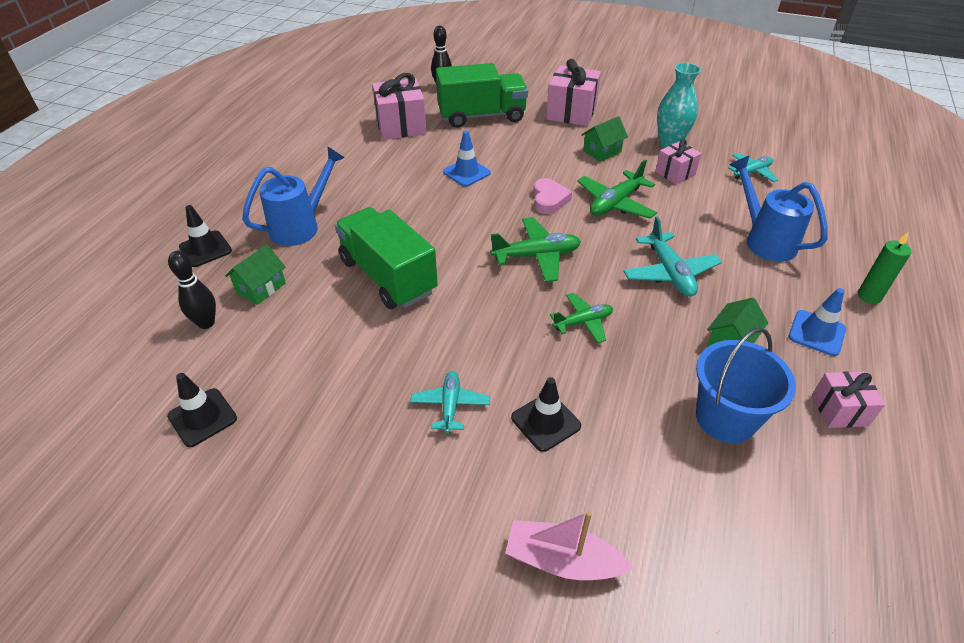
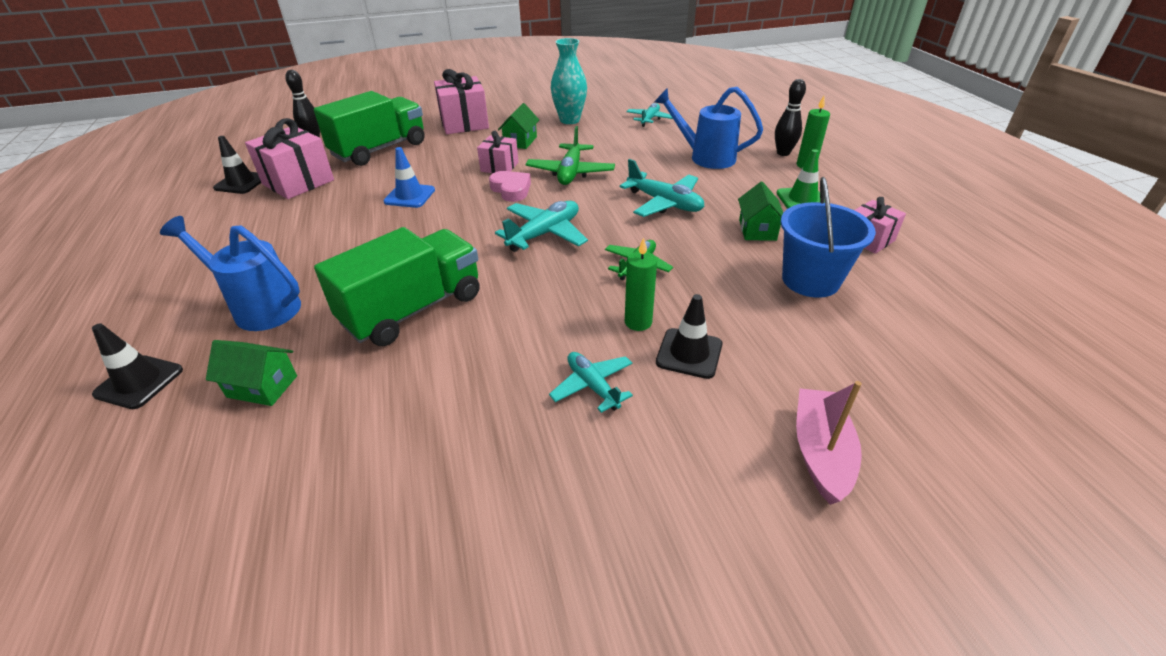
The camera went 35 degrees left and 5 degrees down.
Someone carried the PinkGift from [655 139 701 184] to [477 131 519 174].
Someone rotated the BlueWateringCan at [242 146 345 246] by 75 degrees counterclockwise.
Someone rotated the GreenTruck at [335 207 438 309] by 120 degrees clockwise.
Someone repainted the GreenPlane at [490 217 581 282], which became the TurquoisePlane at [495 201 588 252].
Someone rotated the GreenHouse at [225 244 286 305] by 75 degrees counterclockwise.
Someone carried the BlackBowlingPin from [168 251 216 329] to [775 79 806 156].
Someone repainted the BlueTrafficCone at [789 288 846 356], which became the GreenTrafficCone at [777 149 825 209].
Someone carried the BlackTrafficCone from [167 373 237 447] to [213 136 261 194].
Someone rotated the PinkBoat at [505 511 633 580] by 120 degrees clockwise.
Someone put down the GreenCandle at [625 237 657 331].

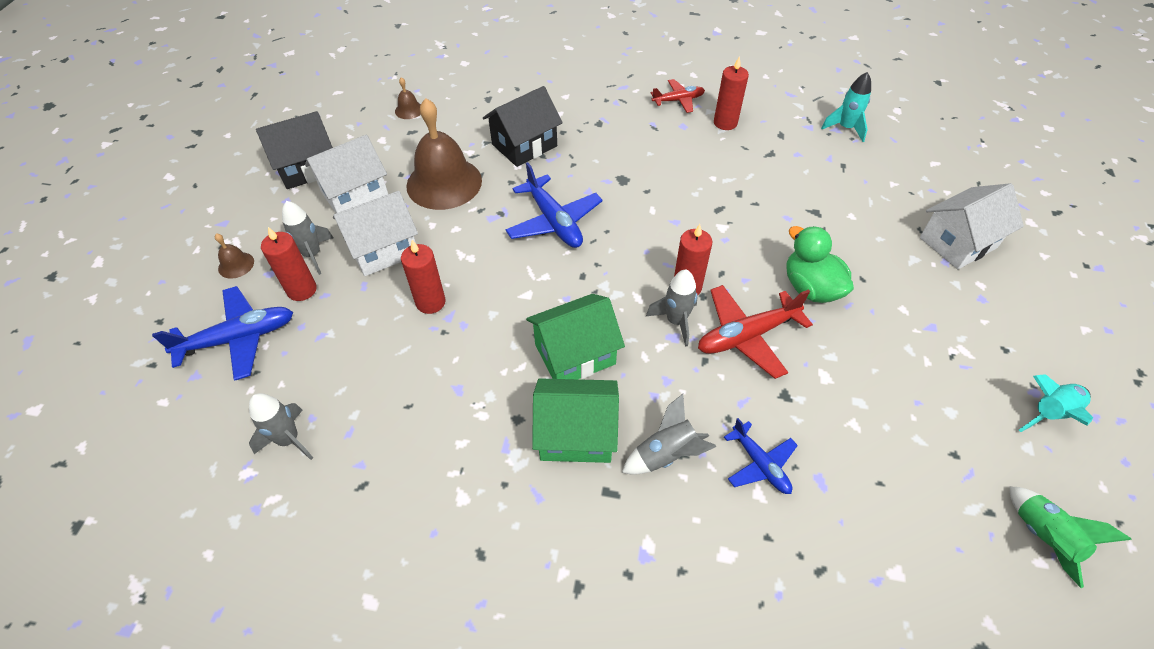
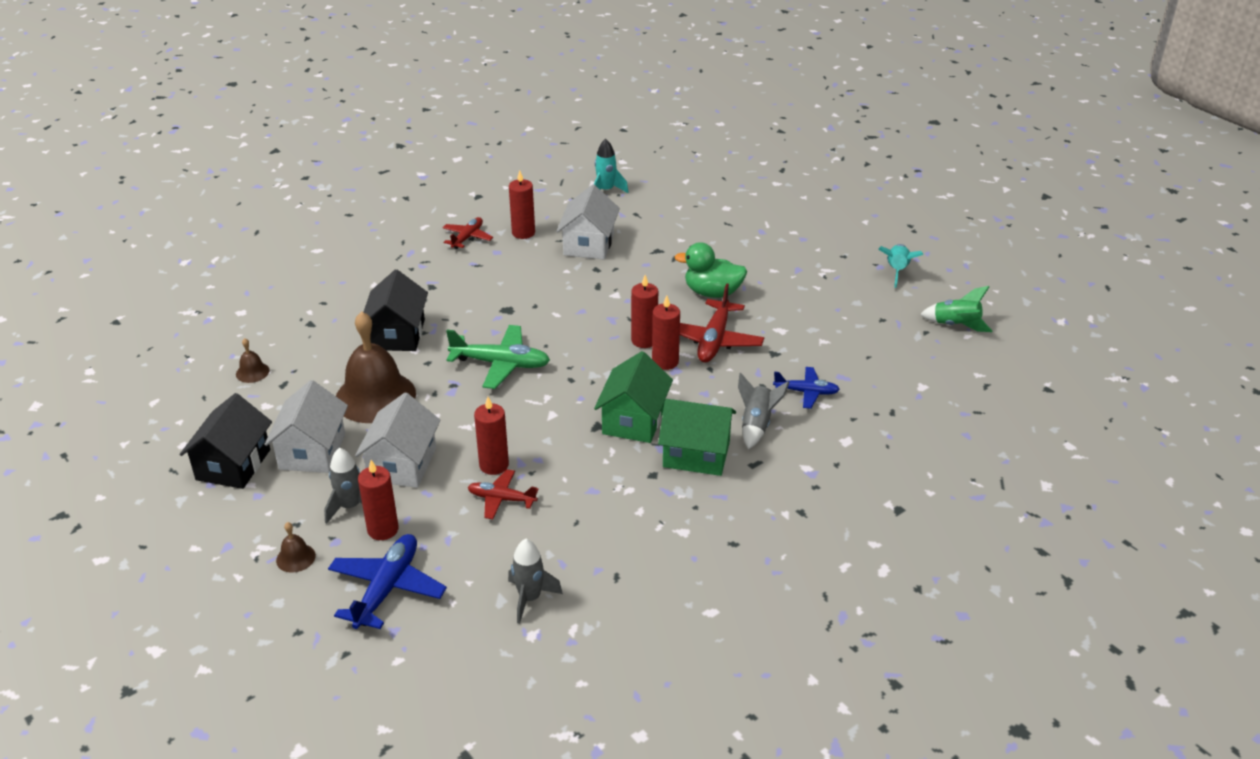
The camera went 50 degrees left and 15 degrees down.
Someone repainted the BluePlane at [505 162 603 248], which became the GreenPlane at [446 325 550 389].
Someone carried the WhiteHouse from [920 183 1024 269] to [556 184 620 259].
Someone swapped the GreyRocket at [646 270 698 347] for the RedCandle at [652 296 680 370].
Someone rotated the GreenHouse at [532 378 619 463] by 60 degrees clockwise.
Someone put down the RedPlane at [468 469 539 519].

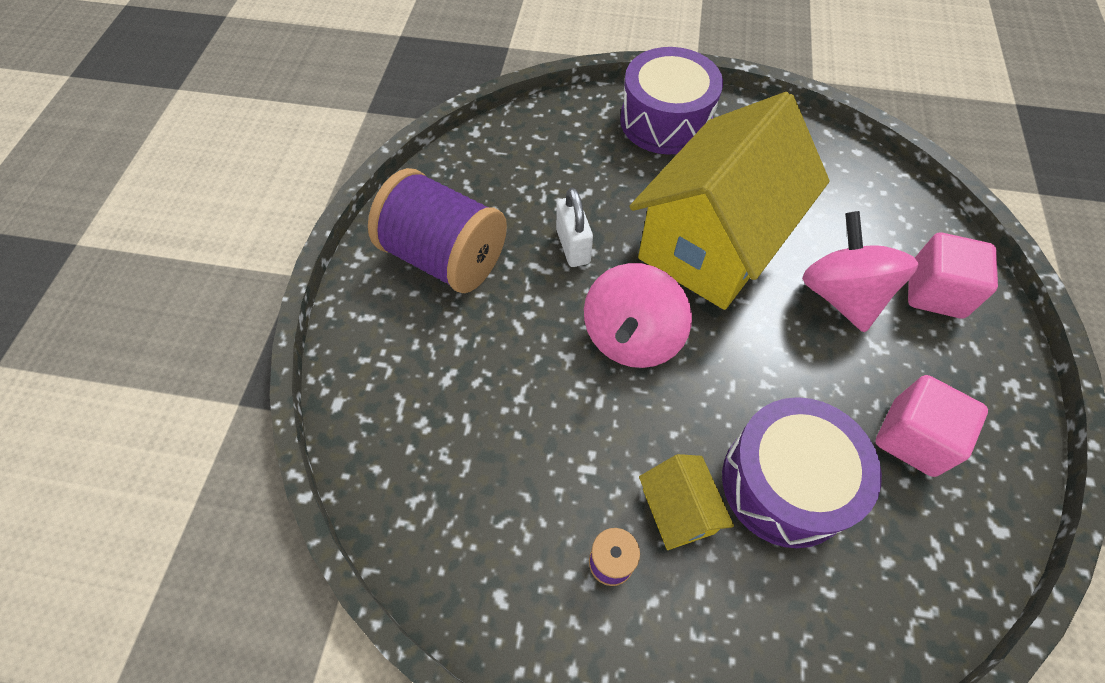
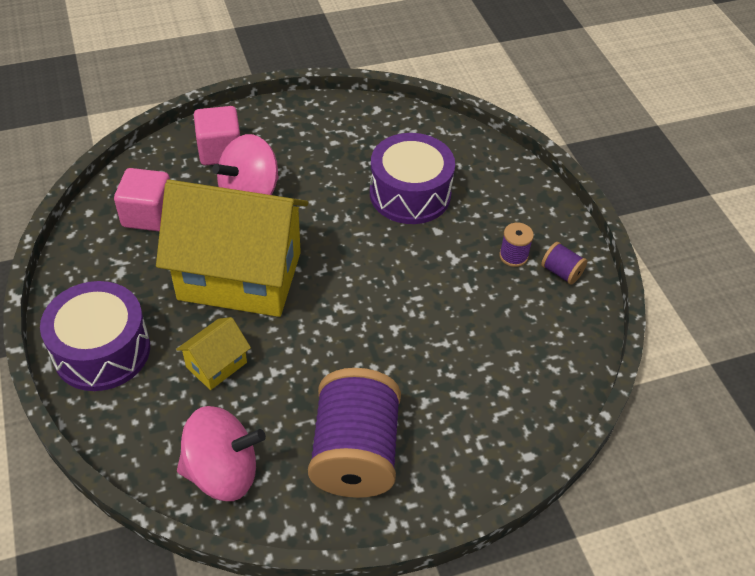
The camera went 120 degrees left and 10 degrees down.
Someone took away the WhitePadlock at [556 187 593 267].
Someone carried the PinkSpinningTop from [584 263 692 368] to [177 406 266 501].
Someone carried the PinkCube from [875 375 988 477] to [114 168 170 231].
Someone carried the YellowHouse from [639 454 734 550] to [176 317 251 390].
Someone put down the PurpleSpool at [541 242 587 285].

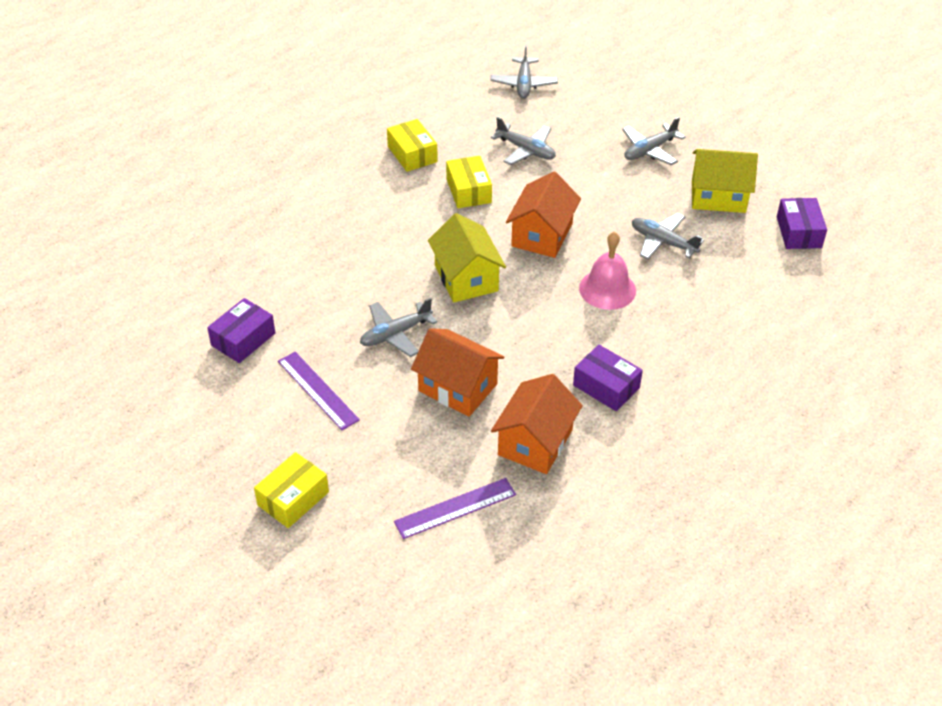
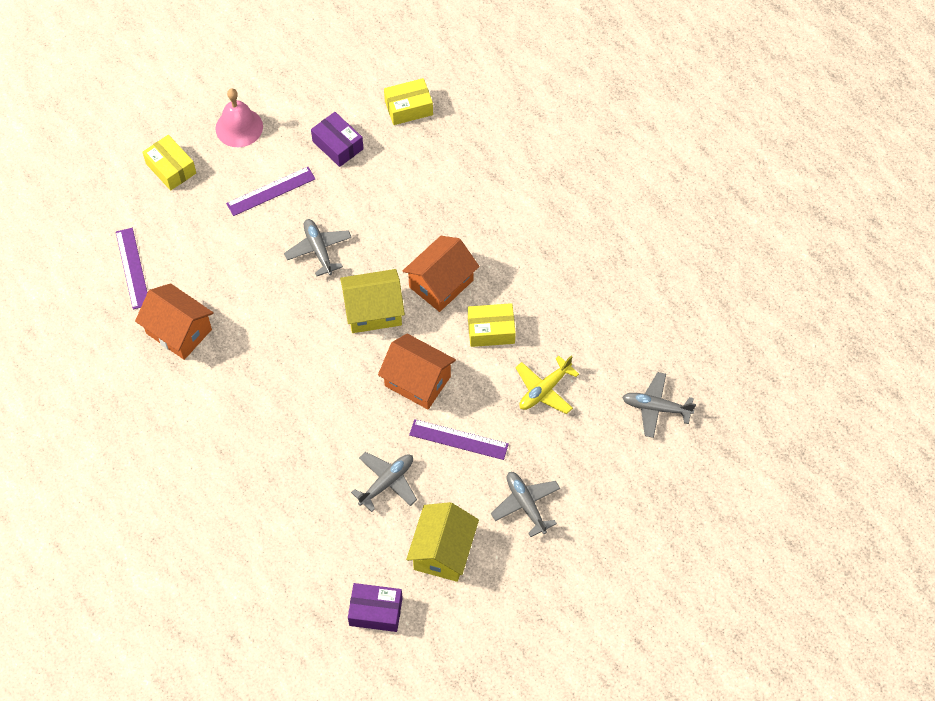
The camera went 100 degrees right and 15 degrees up.
Someone repainted the GreyPlane at [491 117 556 165], which became the YellowPlane at [515 356 579 414].
Someone carried the YellowBox from [387 119 438 172] to [384 78 433 125].
Someone carried the PinkBell from [579 231 636 310] to [215 88 263 147].
Someone carried the OrangeHouse from [411 328 505 417] to [403 236 480 312].
Someone took away the PurpleBox at [573 345 643 411].
Someone put down the PurpleRuler at [409 419 509 460].

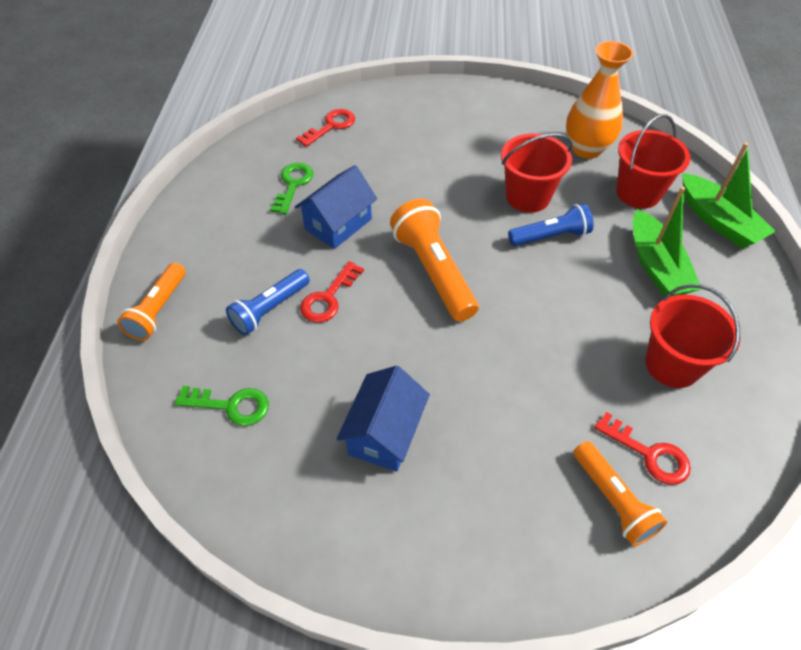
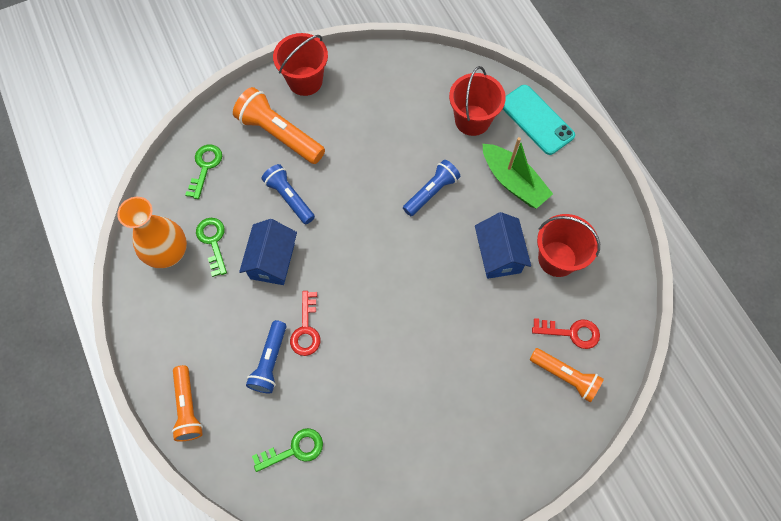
The camera went 30 degrees left and 15 degrees up.
Someone carried the OrangeVase from [566 41 633 159] to [117 197 187 268].
Someone repainted the RedKey at [296 109 355 147], which became the GreenKey at [185 145 222 199].
Someone carried the RedBucket from [501 133 573 213] to [273 33 328 96].
Someone swapped the GreenBoat at [682 142 776 248] for the TurquoisePhone at [503 85 575 155].
Someone carried the OrangeFlashlight from [390 199 478 322] to [233 87 325 164].
Someone carried the BlueHouse from [337 366 430 472] to [475 212 531 279].
Someone put down the BlueFlashlight at [262 164 315 224].

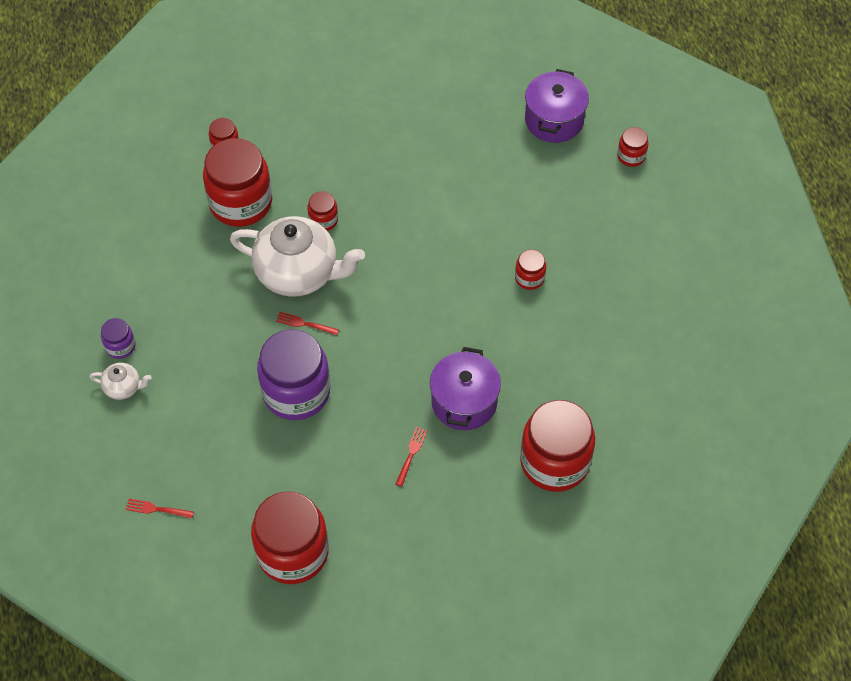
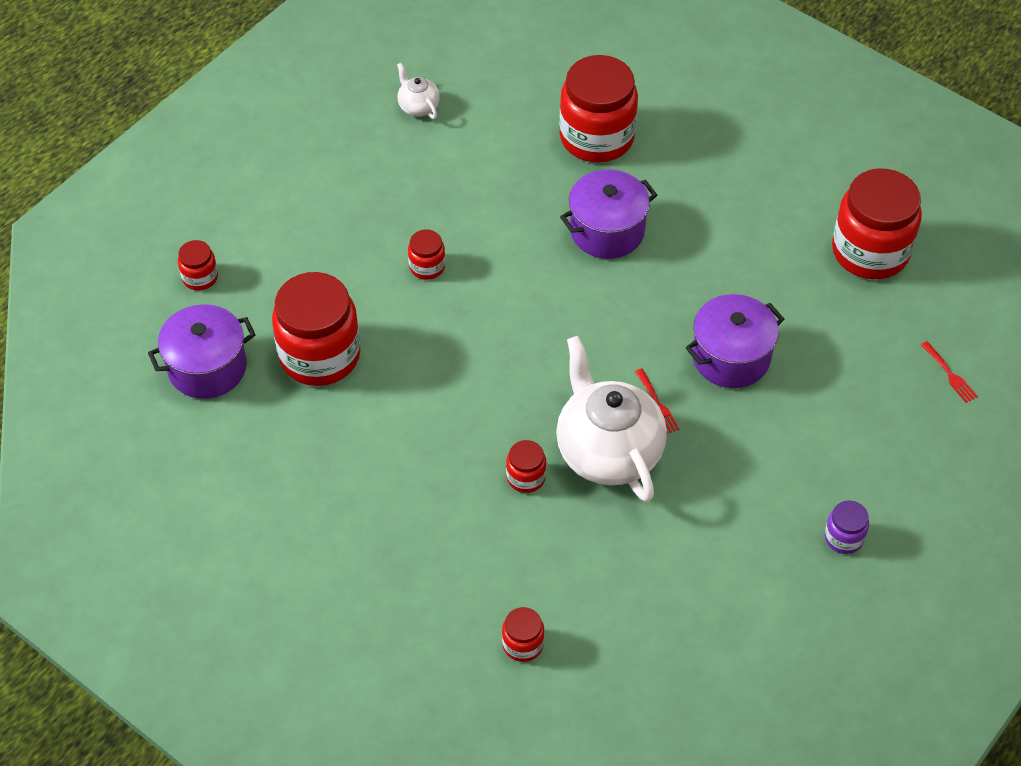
The camera went 130 degrees left and 5 degrees down.
Someone carried the RedJar from [203 138 272 227] to [272 272 361 386].
Someone swapped the PurpleJar at [257 329 330 420] for the PurplePot at [686 294 784 388].
Someone carried the WhiteTeapot from [90 363 152 400] to [397 63 439 119].
Someone took away the RedFork at [396 427 428 487].

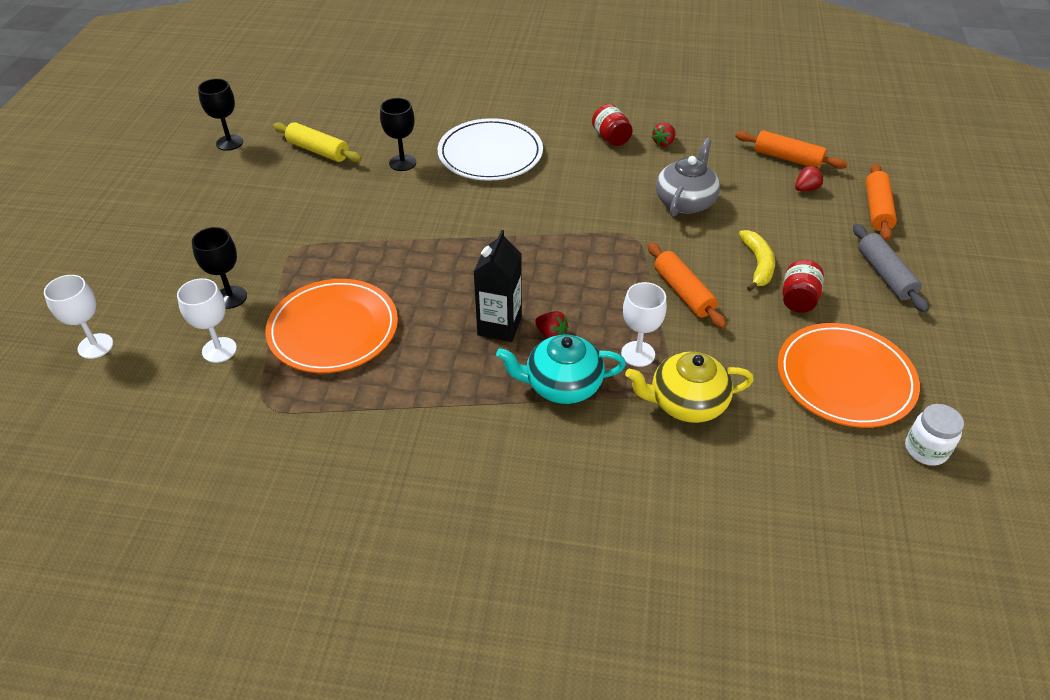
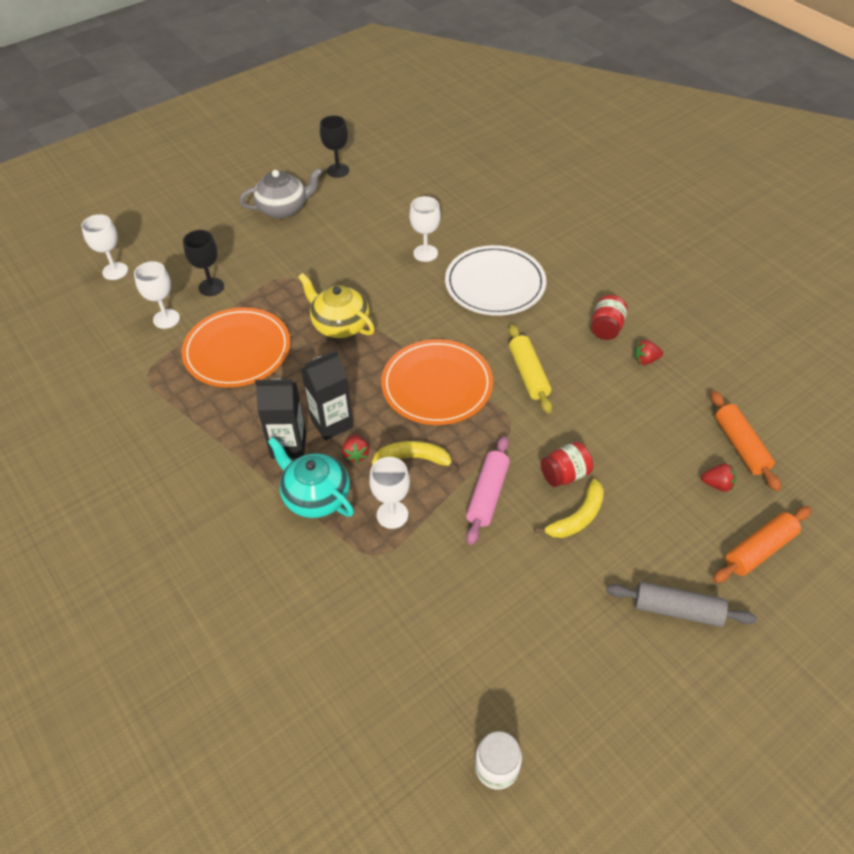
The camera went 45 degrees right and 5 degrees up.
Someone repainted the BlackGoblet at [380 98 416 171], which became the WhiteGoblet at [410 196 441 262].
Someone carried the YellowRollingPin from [273 122 362 162] to [509 324 552 413].
Someone carried the GreyTeapot from [656 138 720 217] to [239 168 322 218].
Someone rotated the GreyRollingPin at [853 224 929 313] by 75 degrees clockwise.
Someone repainted the OrangeRollingPin at [647 242 727 329], which became the PinkRollingPin at [466 436 510 545].
Someone carried the RedJar from [783 260 824 313] to [540 442 593 487].
Someone carried the OrangePlate from [778 323 920 428] to [381 339 493 425].
Someone carried the YellowTeapot from [625 352 754 423] to [298 273 375 338].
Someone put down the BlackCarton at [255 379 306 459].
Someone put down the YellowBanana at [372 441 460 472].

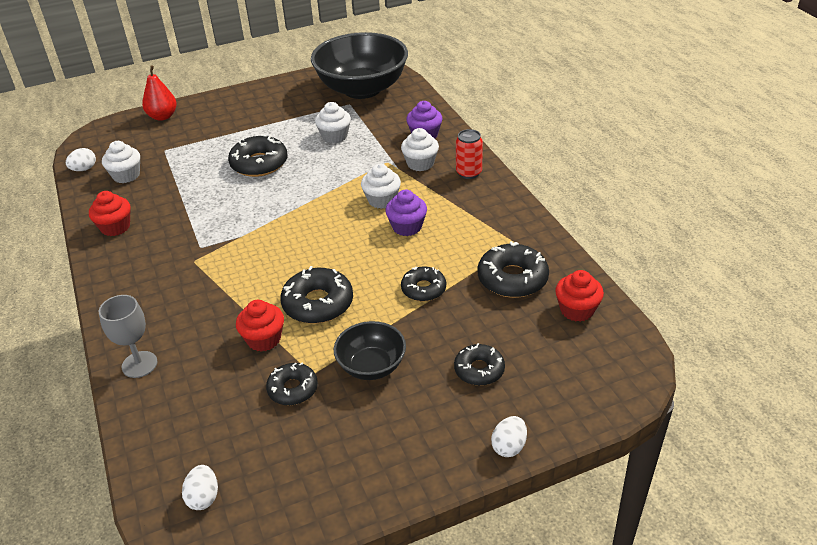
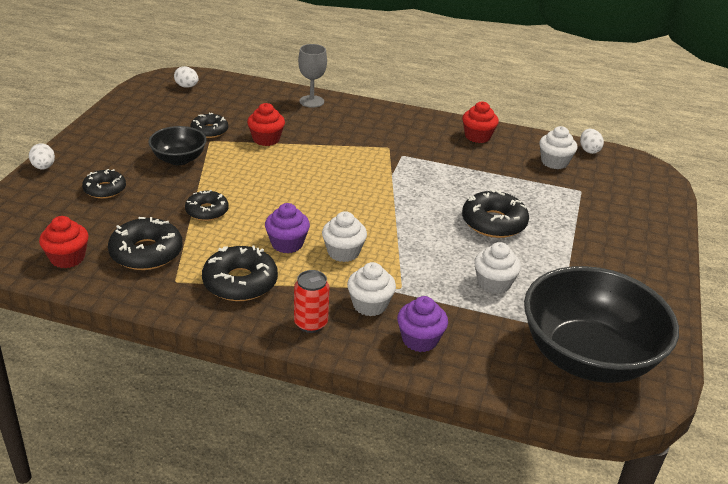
The camera went 125 degrees right and 5 degrees down.
Someone took away the RedPear at [142 65 177 121].
Someone carried the BlackDonut from [280 266 353 324] to [202 245 278 301].

